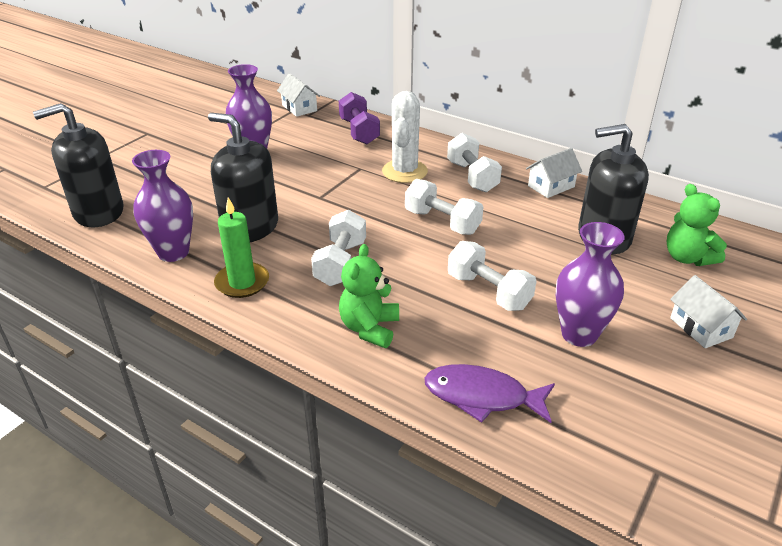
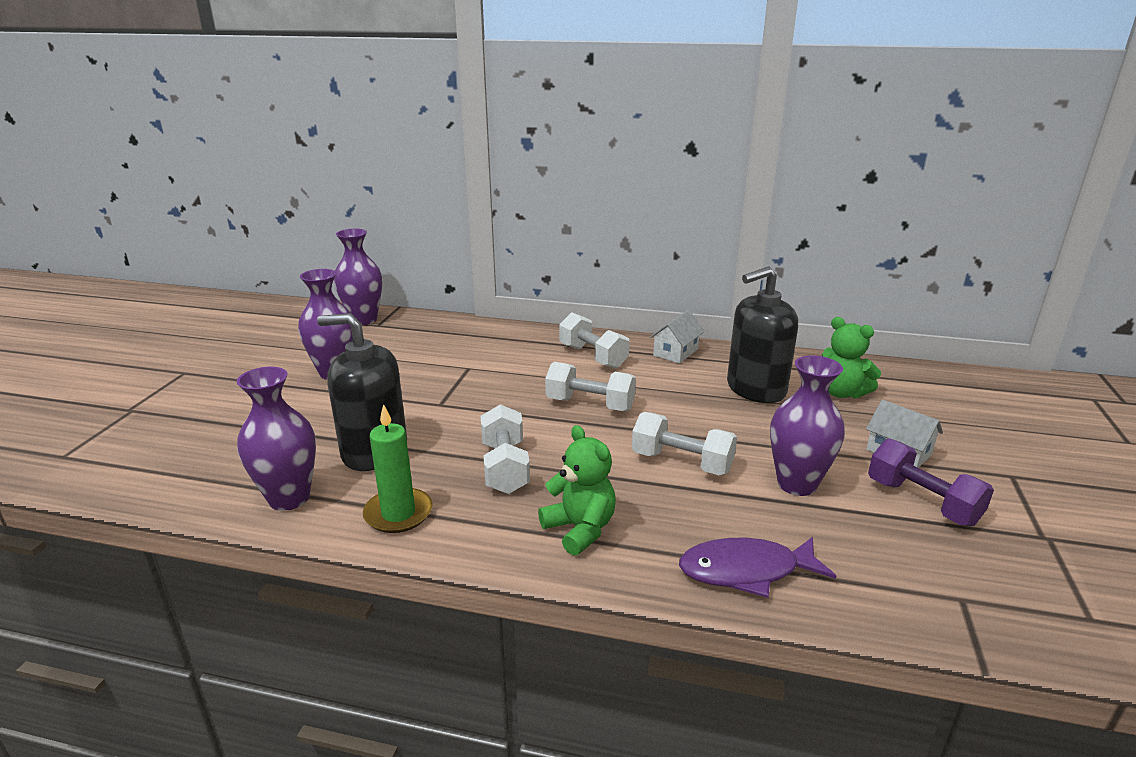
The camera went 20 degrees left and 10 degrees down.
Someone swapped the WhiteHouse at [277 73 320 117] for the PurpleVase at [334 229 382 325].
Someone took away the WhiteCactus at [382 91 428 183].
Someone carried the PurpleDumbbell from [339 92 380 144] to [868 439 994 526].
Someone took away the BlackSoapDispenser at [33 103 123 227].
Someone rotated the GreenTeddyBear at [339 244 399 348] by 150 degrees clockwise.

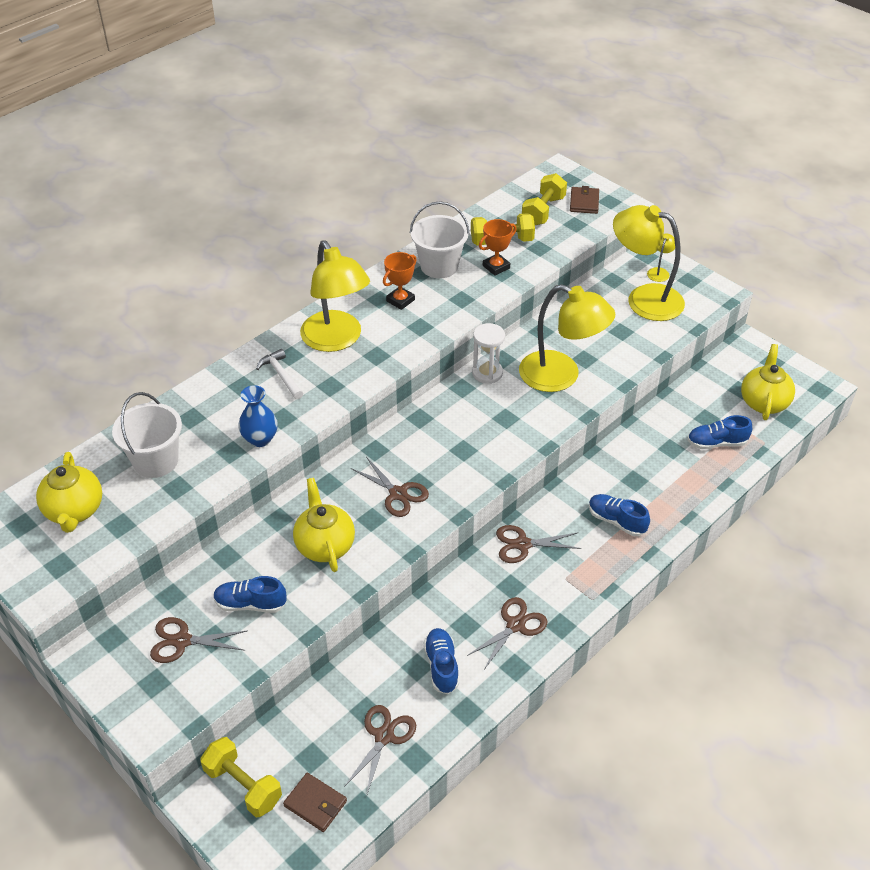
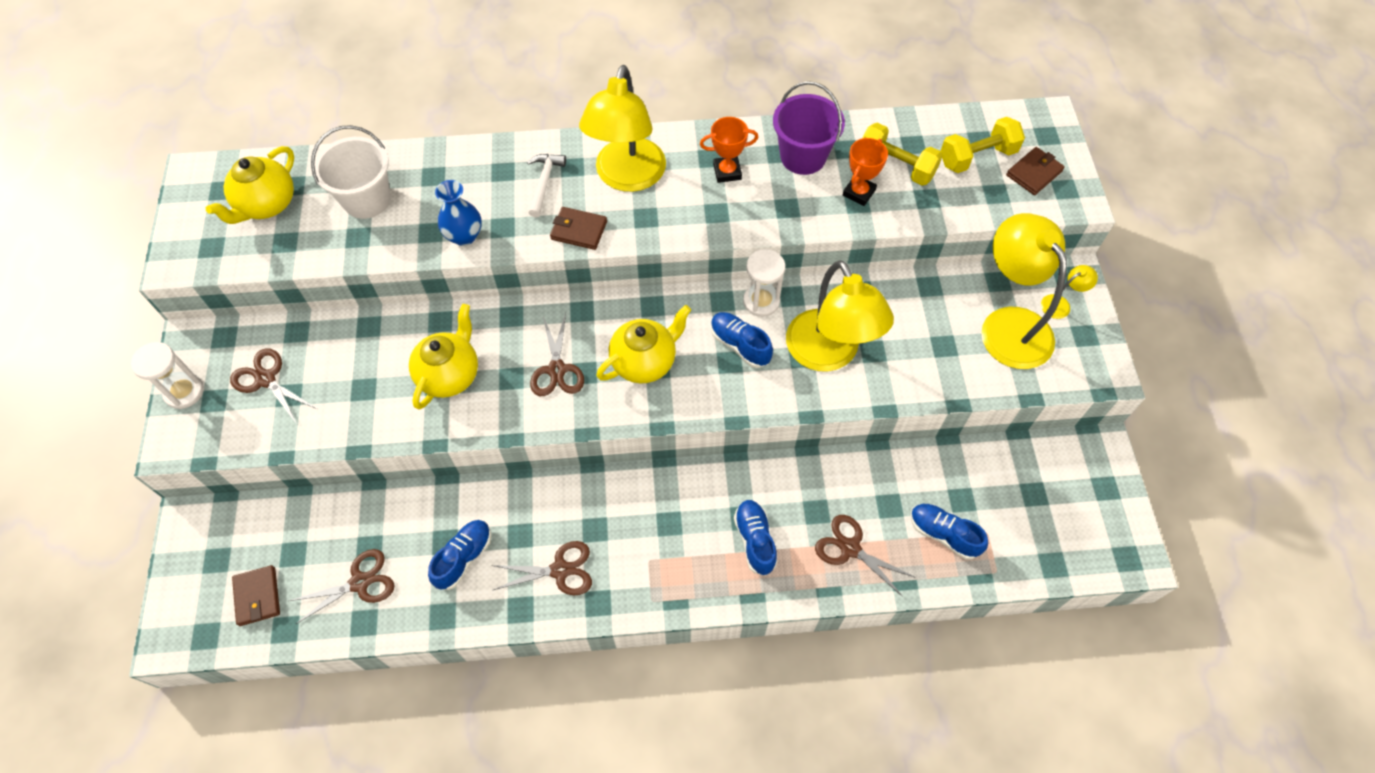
The camera went 40 degrees right and 15 degrees up.
Someone repainted the WhiteBucket at [410 201 470 278], which became the PurpleBucket at [773 81 845 175].
Someone rotated the OrangeTrophy at [479 219 517 276] by 60 degrees counterclockwise.
Someone carried the YellowTeapot from [741 344 795 420] to [596 305 691 384].
Someone carried the BrownScissors from [496 525 582 563] to [815 515 916 597].
Someone carried the BlueShoe from [213 576 287 613] to [711 312 773 368].
Someone took away the YellowDumbbell at [200 737 282 817].
Someone put down the BrownWallet at [550 207 607 250].
Someone put down the WhiteHourglass at [131 342 204 409].

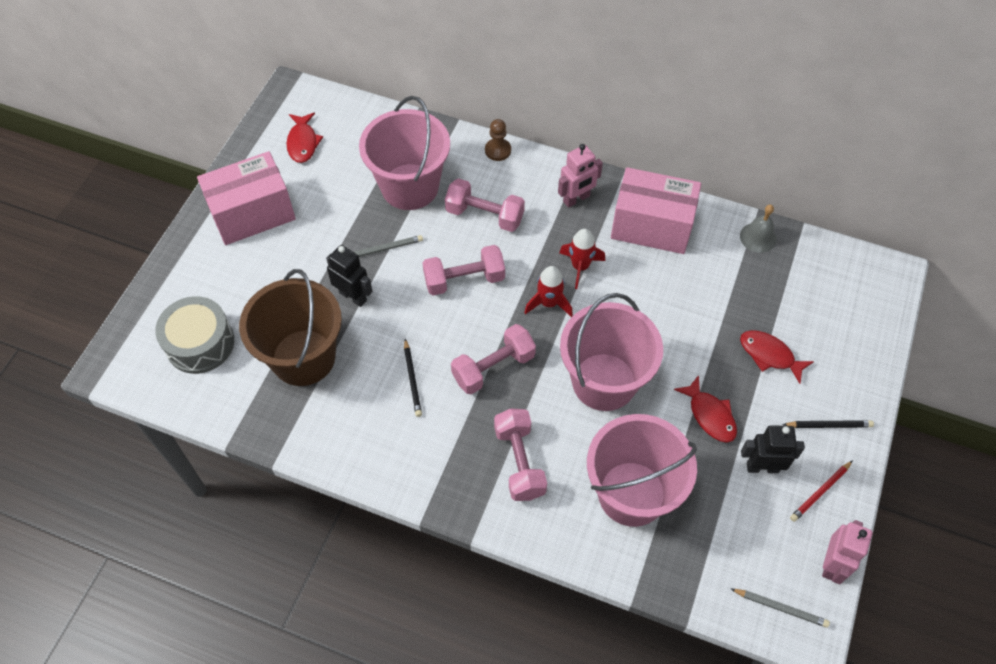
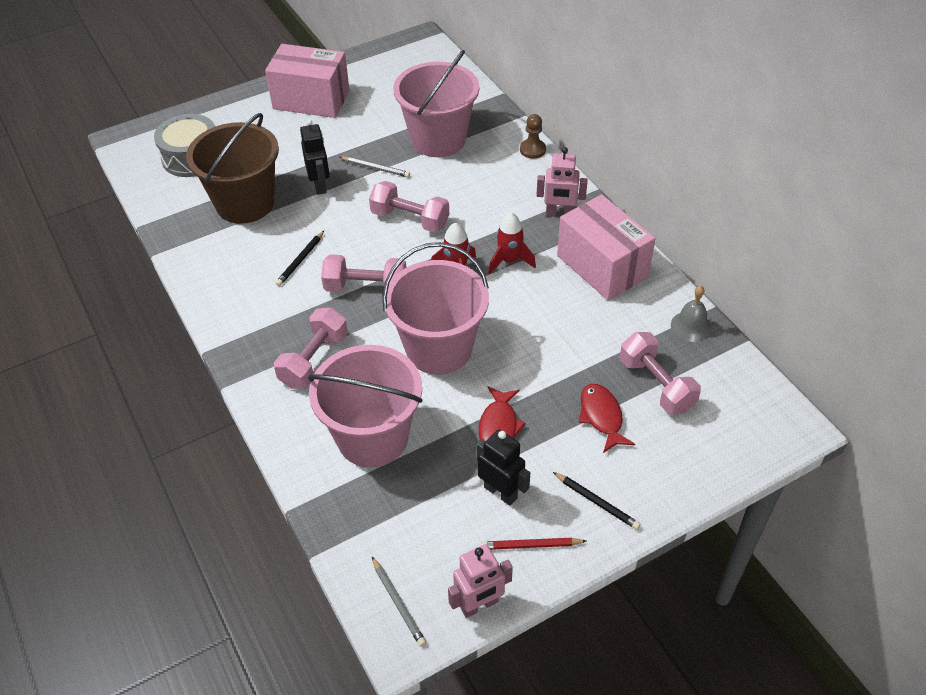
The camera went 40 degrees right and 10 degrees down.
Someone took away the RedFish at [287 112 323 163].
Someone carried the PinkDumbbell from [445 178 525 232] to [620 332 701 415].

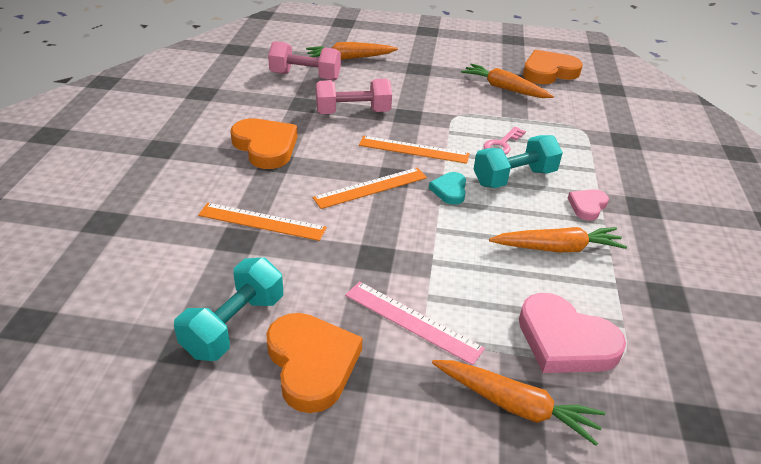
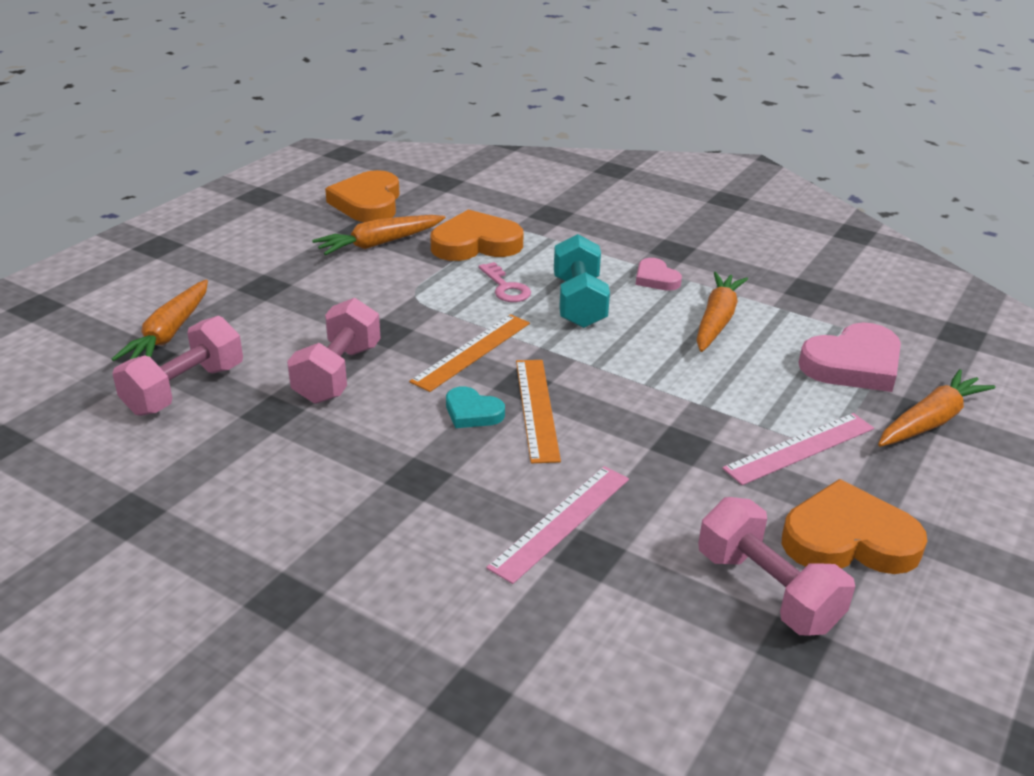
The camera went 65 degrees left and 5 degrees down.
Someone carried the OrangeHeart from [230 118 298 169] to [430 209 524 261].
Someone carried the TurquoiseHeart from [429 172 466 205] to [446 386 505 428].
Someone repainted the OrangeRuler at [198 203 327 241], which became the PinkRuler at [486 466 629 584].
Someone repainted the TurquoiseDumbbell at [174 257 283 361], which became the PinkDumbbell at [698 497 855 636].

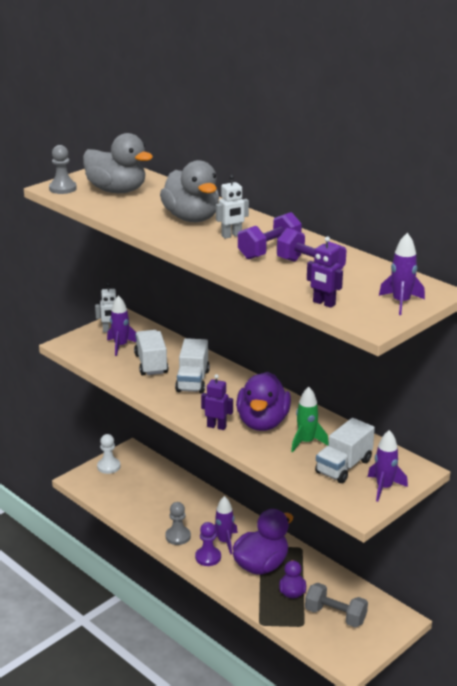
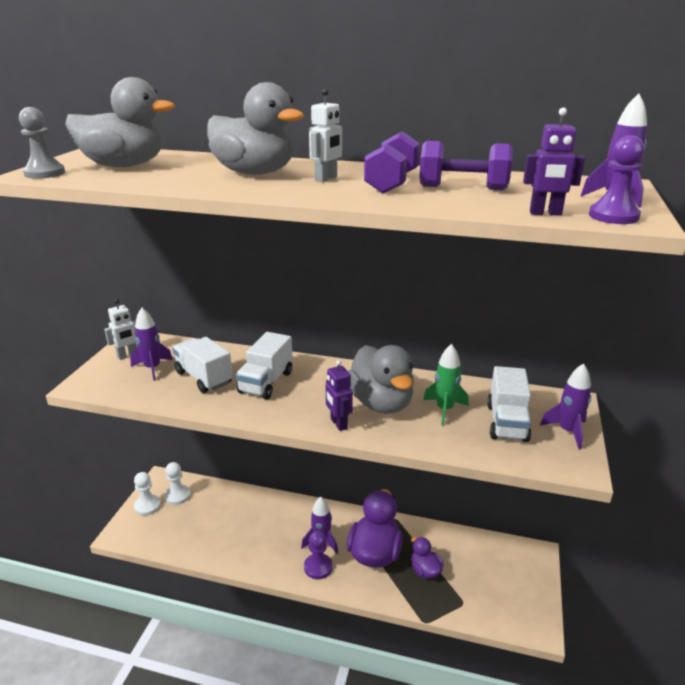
The camera went 30 degrees left and 0 degrees up.
Someone rotated the WhiteTruck at [175 338 210 394] by 45 degrees clockwise.
Someone repainted the PurpleDuck at [236 372 291 431], which became the GreyDuck at [348 345 414 414].
Someone rotated the PurpleRobot at [201 374 233 430] by 105 degrees counterclockwise.
Someone took away the GreyPawn at [165 502 191 545].
Someone took away the GreyDumbbell at [305 583 368 628].
Someone put down the PurplePawn at [589 135 645 224].
Someone put down the WhitePawn at [164 462 191 505].

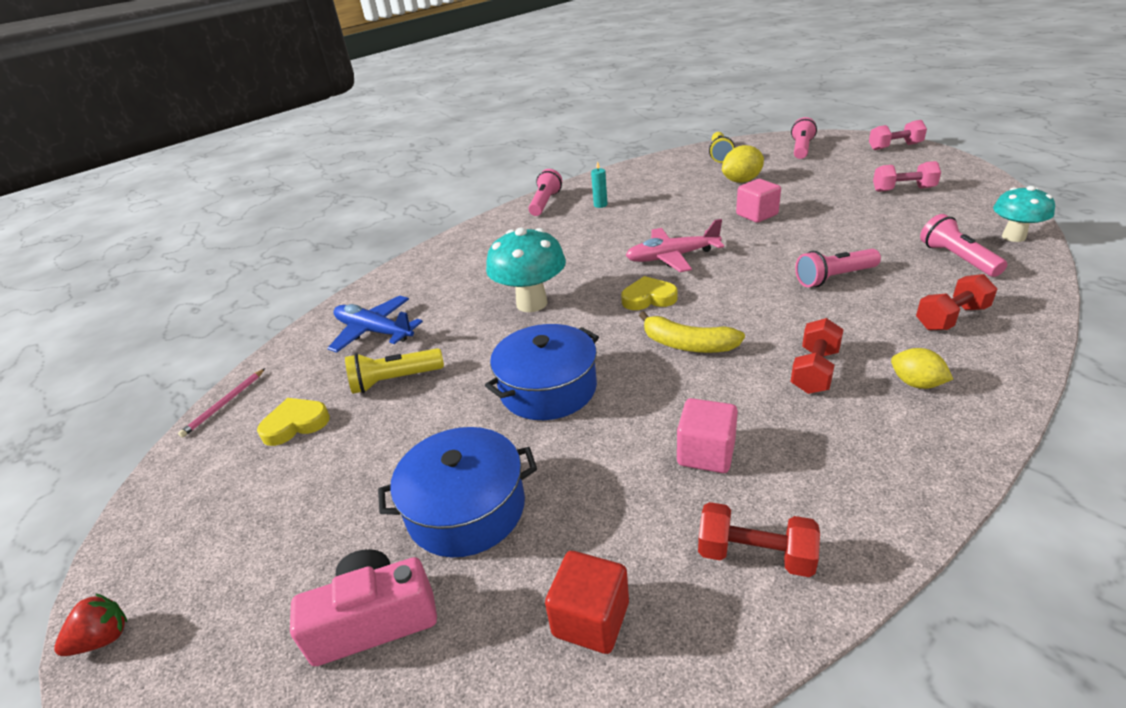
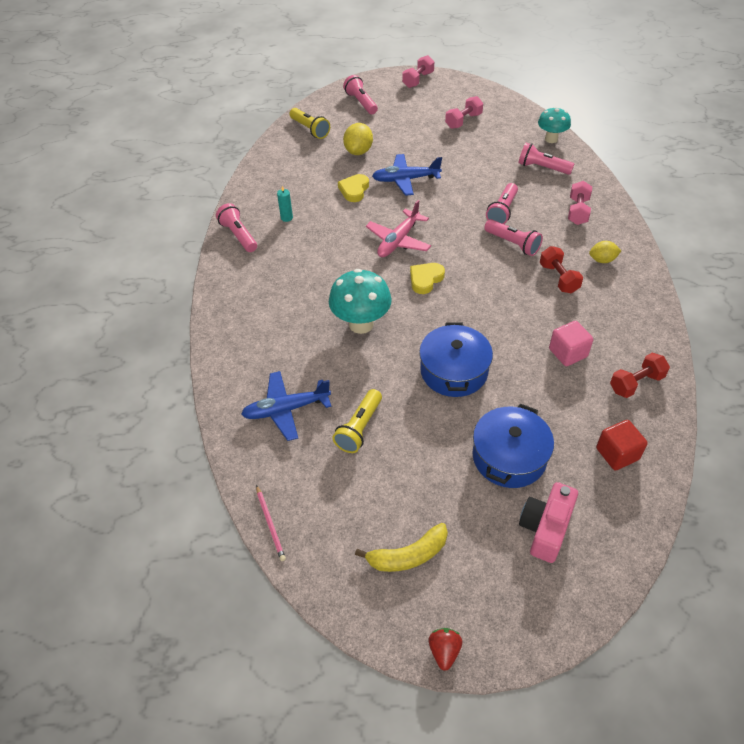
The camera went 50 degrees left and 15 degrees up.
Someone swapped the PinkCube at [736 179 781 223] for the BluePlane at [372 154 442 196].
Someone repainted the RedDumbbell at [916 274 997 330], which became the PinkDumbbell at [568 181 592 225].
Someone carried the YellowBanana from [639 311 745 353] to [355 523 448 572].
Someone carried the YellowHeart from [257 398 330 446] to [338 174 369 202].
Someone put down the PinkFlashlight at [484 219 543 256].

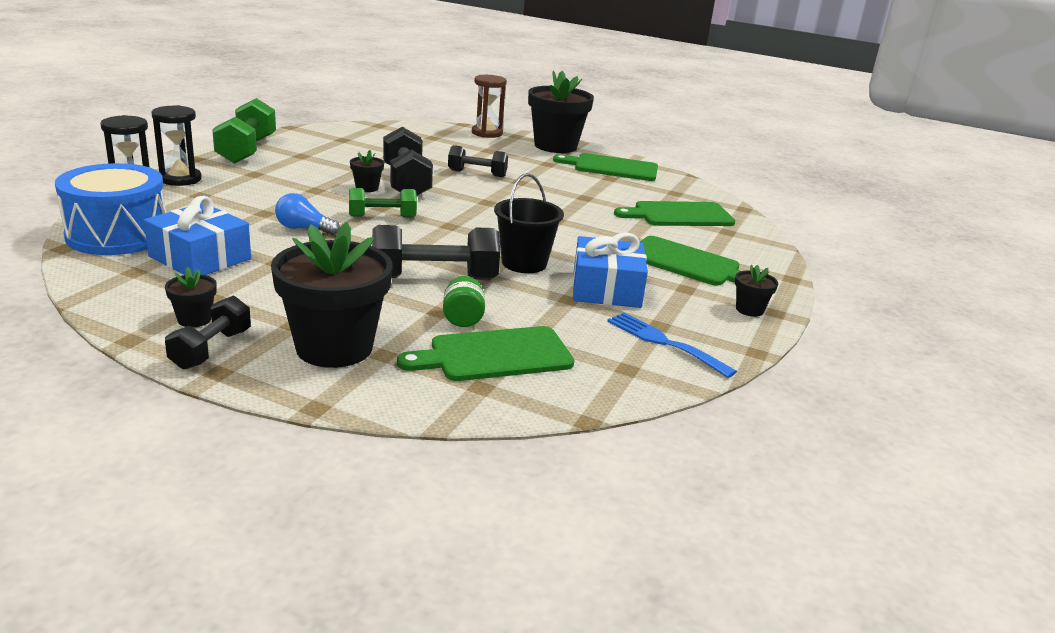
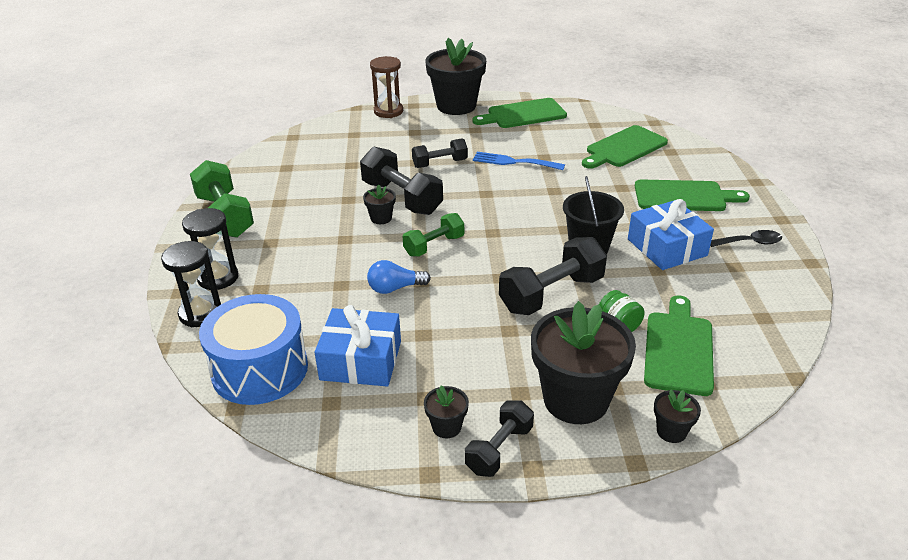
The camera went 25 degrees left and 10 degrees up.
Someone carried the BlackFlowerPot from [735 265 778 317] to [654 389 701 443].
Someone rotated the BlackDumbbell at [165 296 251 370] by 45 degrees clockwise.
Someone carried the BlueFork from [607 312 737 378] to [473 152 565 170].
Someone rotated the GreenCuttingBoard at [397 326 574 381] by 150 degrees clockwise.
Someone put down the BlackSpoon at [710 230 782 247].

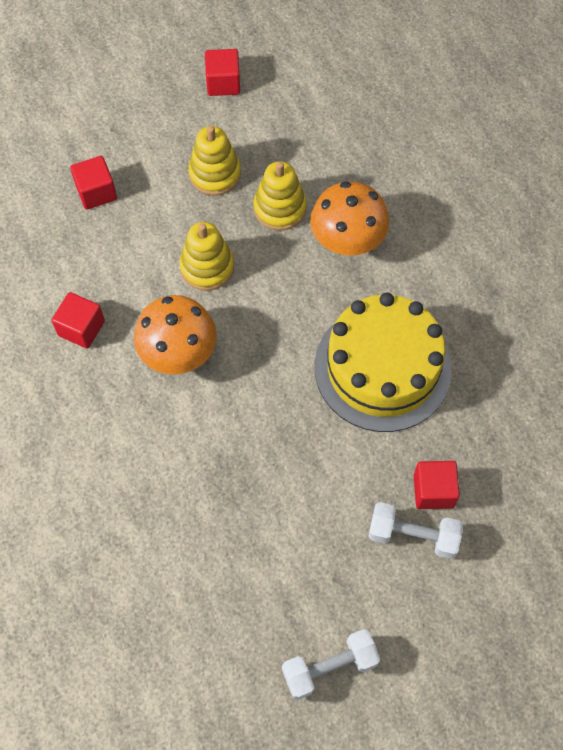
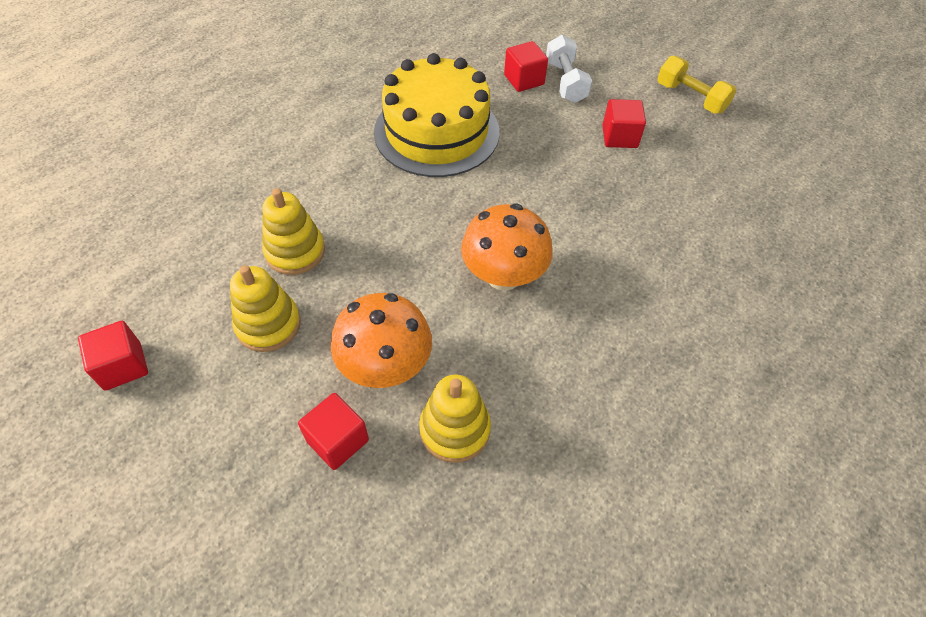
The camera went 115 degrees left and 10 degrees down.
Someone carried the OrangeMushroom from [310 181 389 256] to [331 293 432 388].
Someone carried the YellowStackingToy from [179 222 234 291] to [419 374 491 463].
Someone carried the RedCube from [52 292 105 348] to [602 99 646 148].
Someone repainted the WhiteDumbbell at [282 629 380 700], which became the YellowDumbbell at [657 56 736 114].

